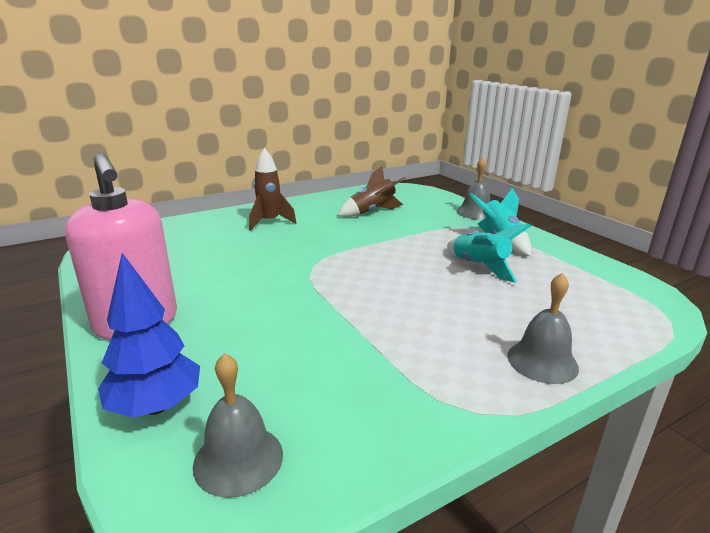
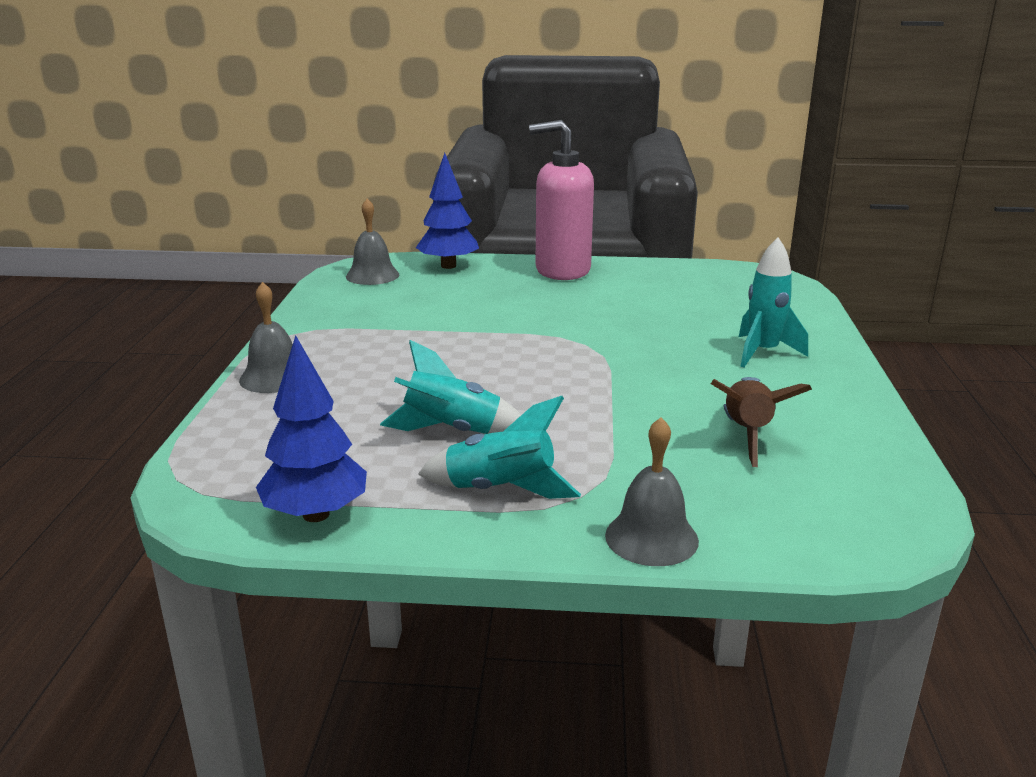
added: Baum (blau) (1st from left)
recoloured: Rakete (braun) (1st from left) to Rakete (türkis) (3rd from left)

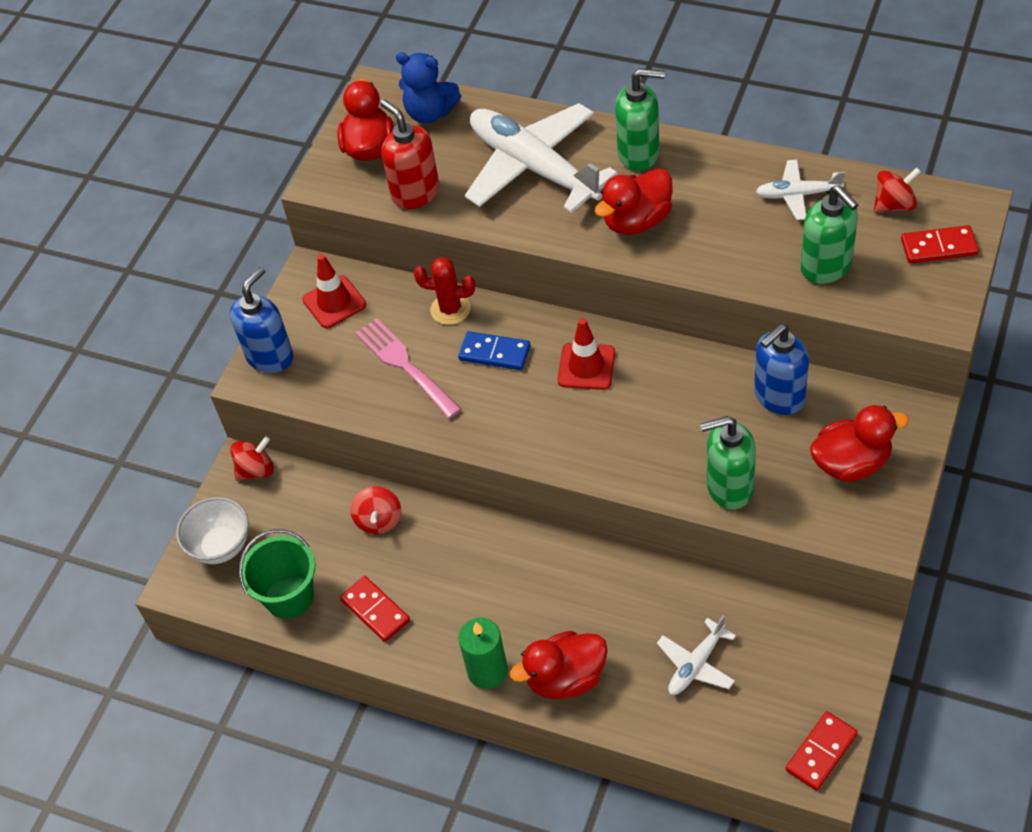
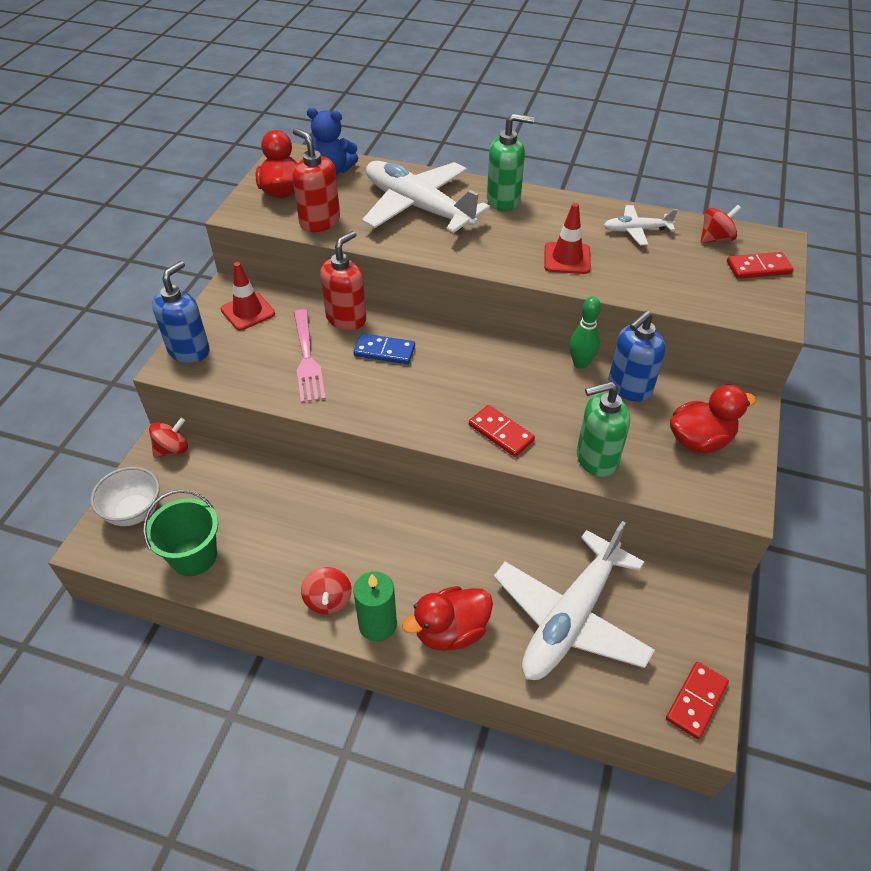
removed: Ente (rot) (3rd from left); Seifenspender (grün) (3rd from left)
added: Bowlingkegel (grün)
moved: Dominostein (rot) (1st from left); Kreisel (rot) (2nd from left); Leitkegel (rot) (2nd from left)
replaced: Kaktus (rot) to Seifenspender (rot) (2nd from left)
turned: Gabel (rosa) 150 degrees counterclockwise
resized: Flugzeug (weiß) (2nd from left) x2.12

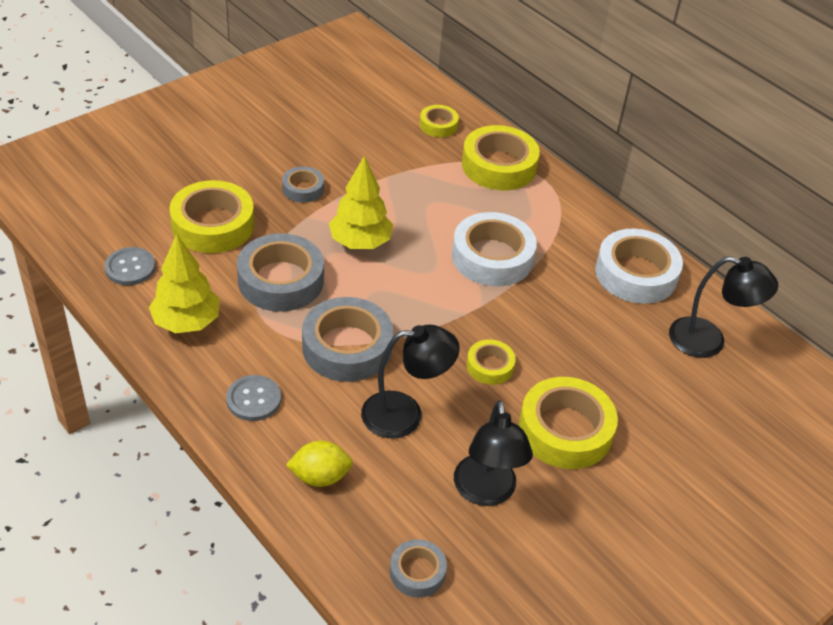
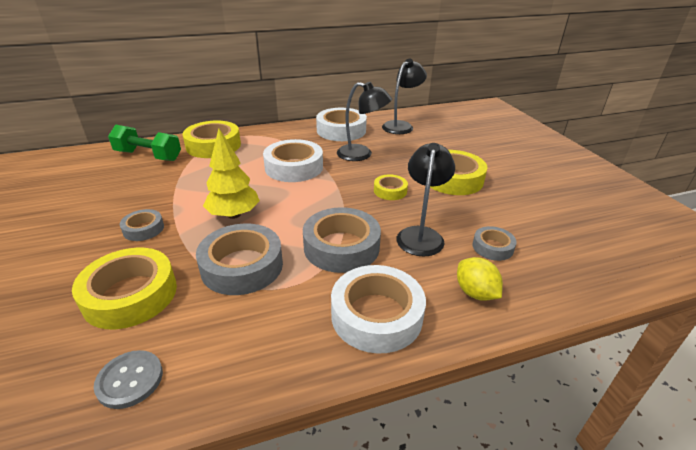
removed: Baum (gelb) (1st from left)
moved: Klebeband (grau) (4th from left); Lampe (schwarz) (2nd from left in the first image) to Lampe (schwarz) (1st from left)
replaced: Knopf (grau) (2nd from left) to Klebeband (weiß) (3rd from left); Klebeband (gelb) (2nd from left) to Hantel (grün)
turned: Zitrone (gelb) 45 degrees counterclockwise

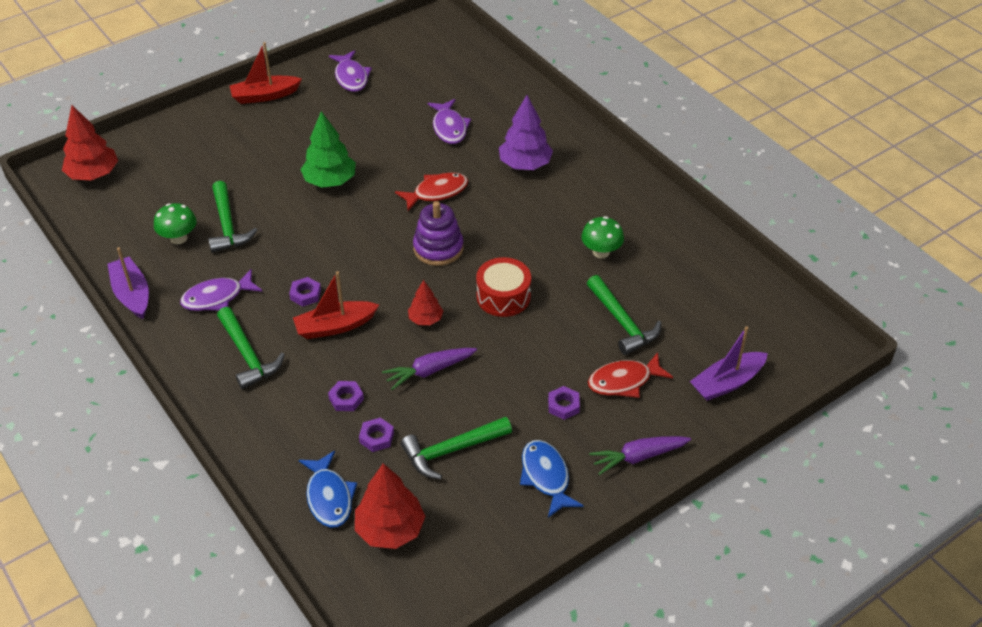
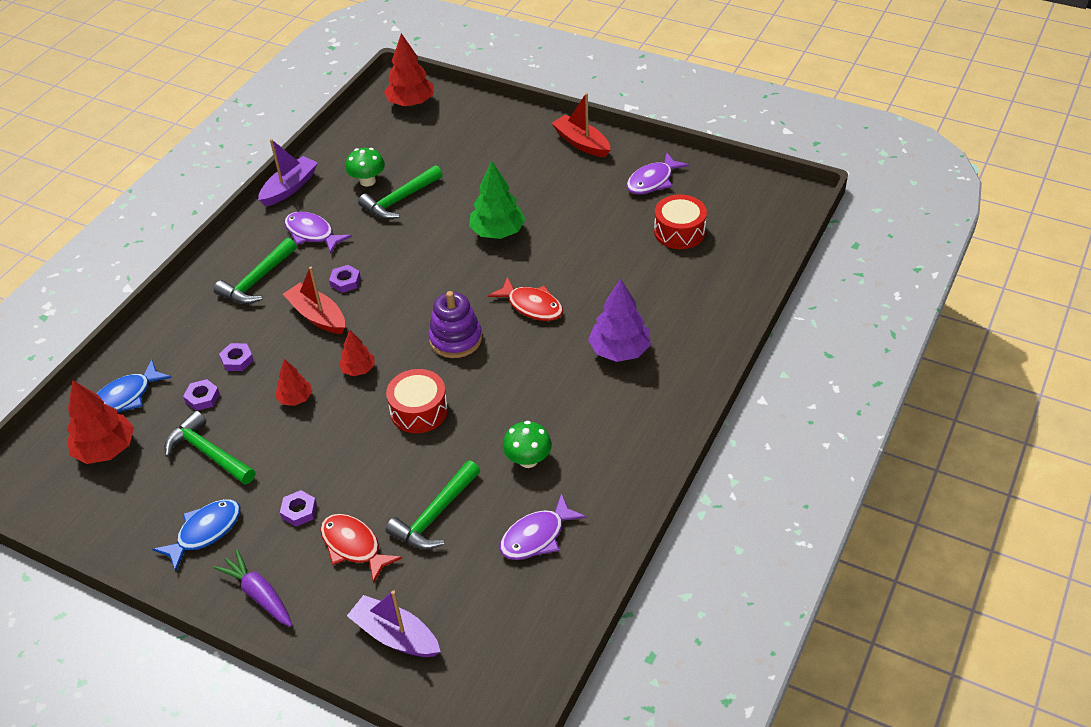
added: Trommel (rot) (2nd from left)
moved: Fisch (lila) (3rd from left in the first image) to Fisch (lila) (2nd from left)
replaced: Karotte (lila) (1st from left) to Baum (rot) (2nd from left)

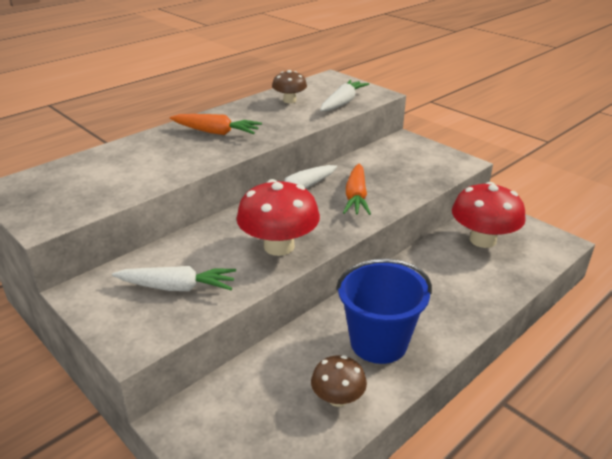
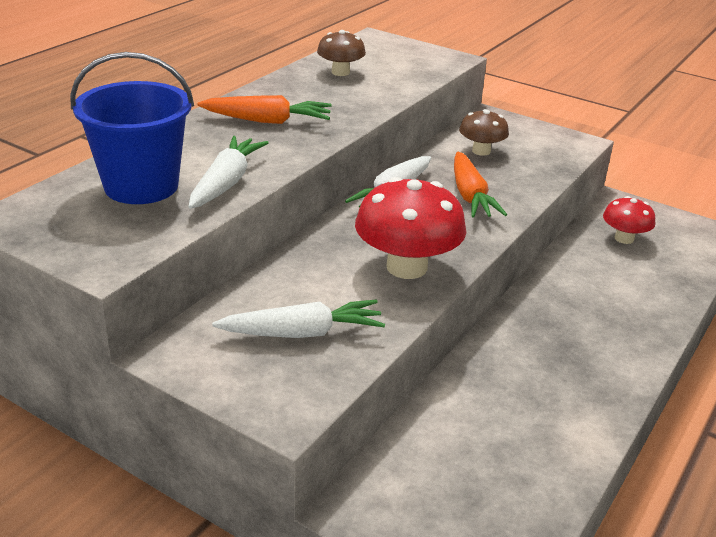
moved: Pilz (braun) (2nd from left); Karotte (weiß) (3rd from left in the first image) to Karotte (weiß) (1st from left); Eimer (blau)
resized: Pilz (rot) (2nd from left) x0.57

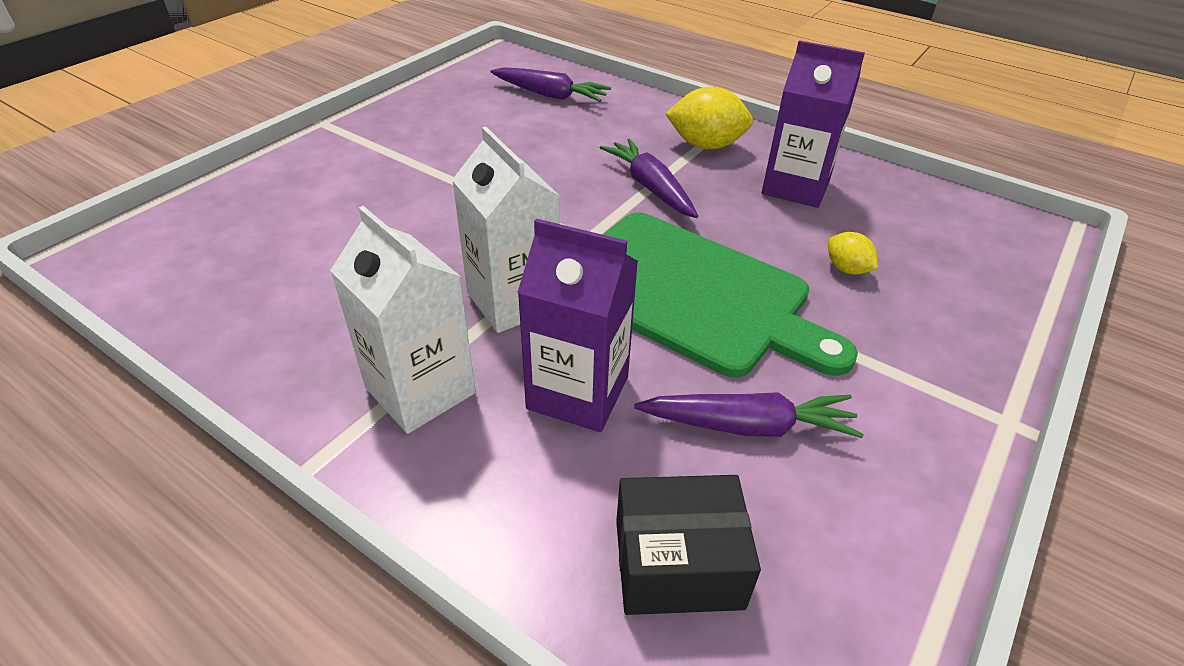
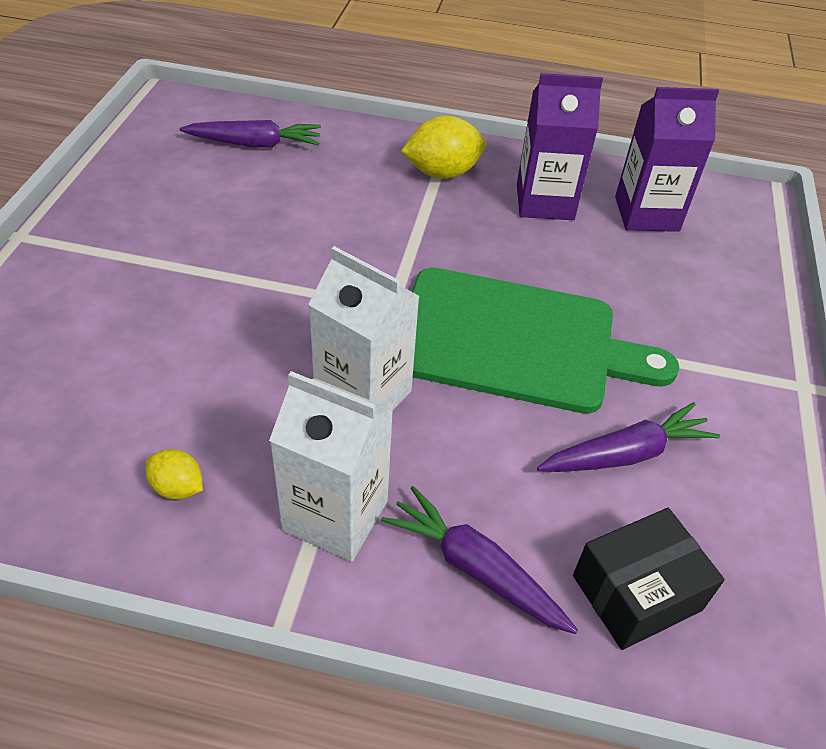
moved: Getränkekarton (lila) (1st from left in the first image) to Getränkekarton (lila) (2nd from left); Karotte (lila) (2nd from left); Zitrone (gelb) (2nd from left in the first image) to Zitrone (gelb) (1st from left)

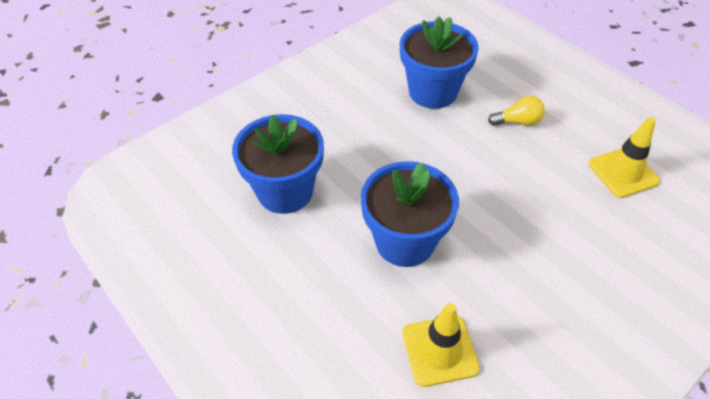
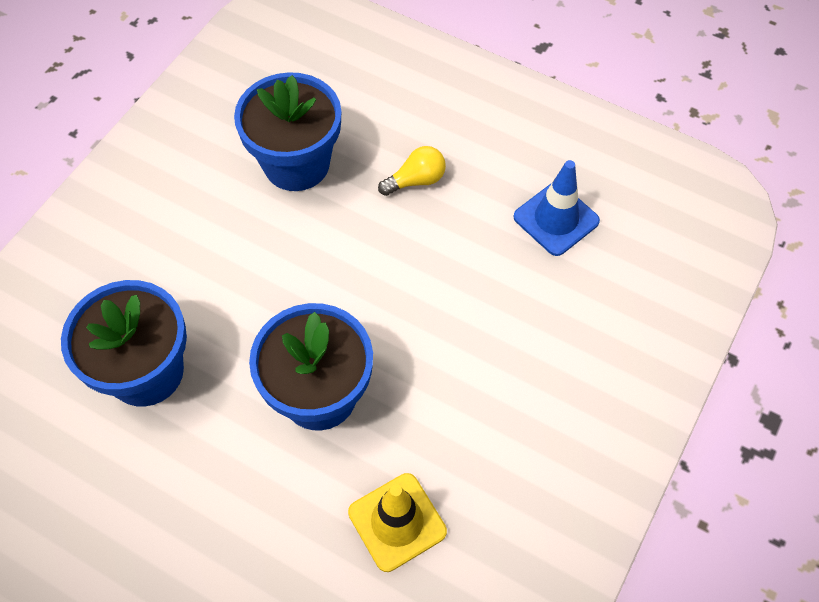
recoloured: Leitkegel (gelb) (2nd from left) to Leitkegel (blau)

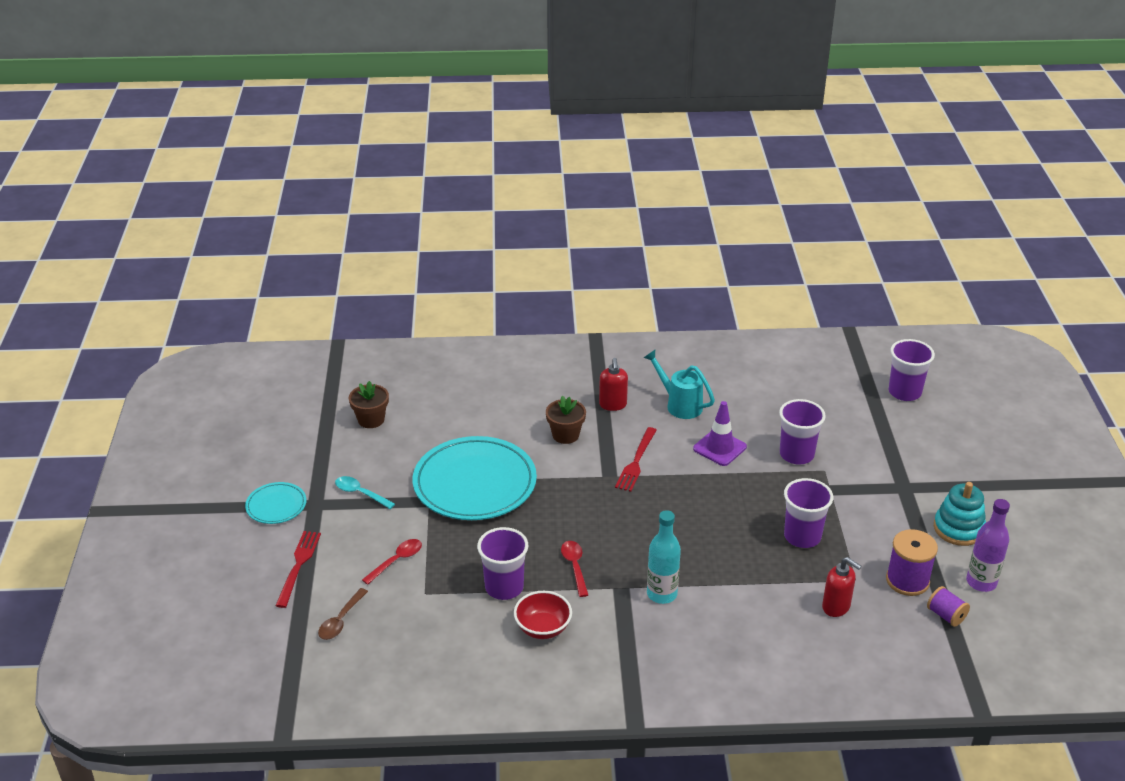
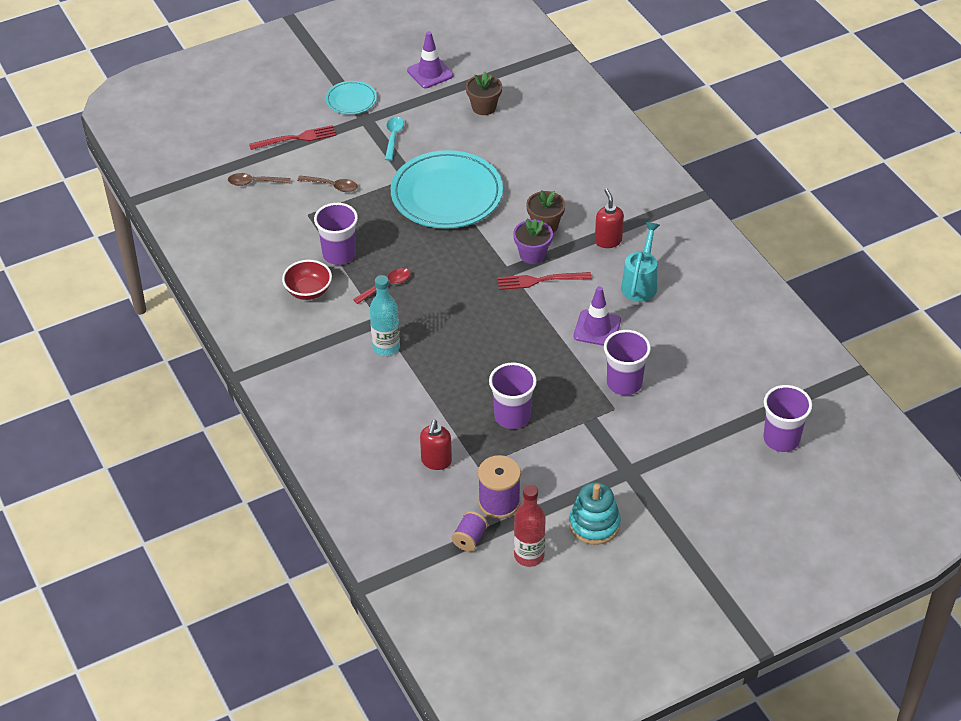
added: Leitkegel (lila) (1st from left); Blumentopf (lila)
recoloured: Löffel (rot) (1st from left) to Löffel (braun) (2nd from left); Flasche (lila) to Flasche (rot)
turned: Seifenspender (rot) (1st from left in the first image) 105 degrees clockwise

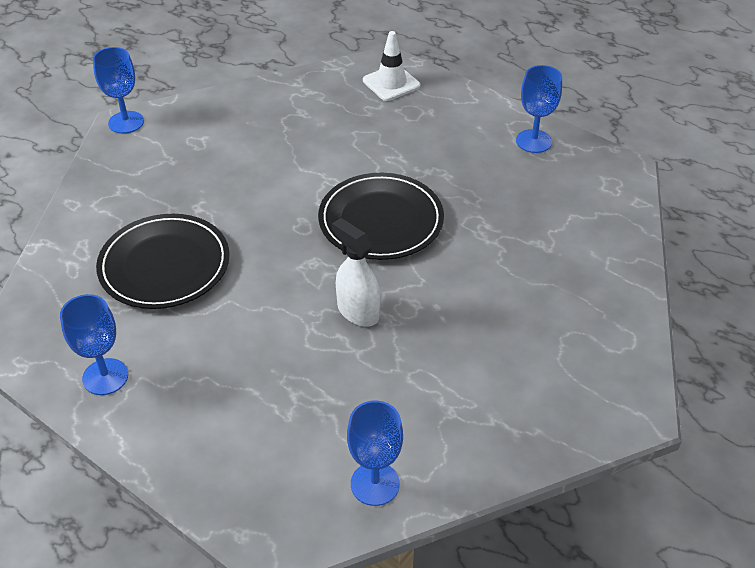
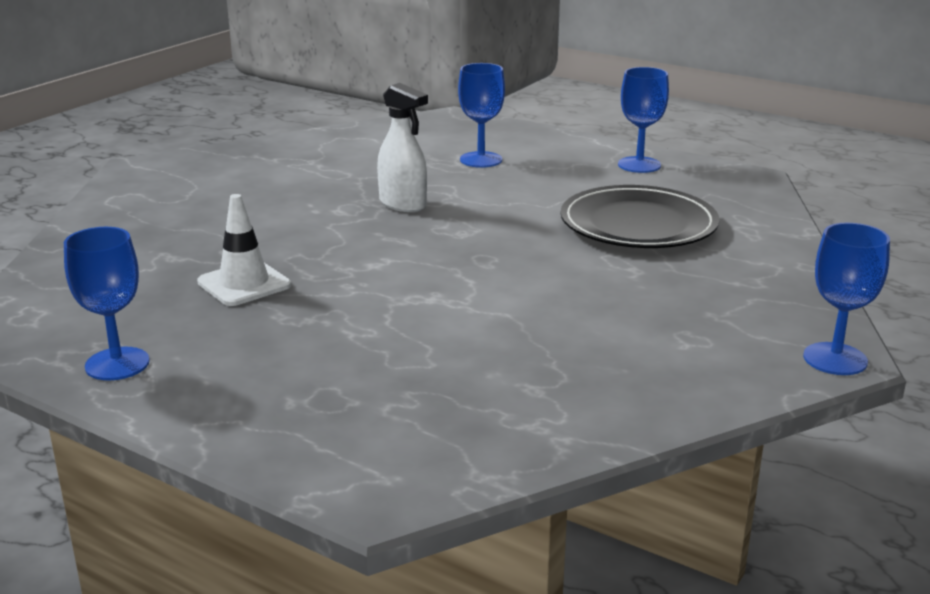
removed: Teller (schwarz) (2nd from left)
moved: Kelch (blau) (3rd from left in the first image) to Kelch (blau) (2nd from left); Leitkegel (weiß)

